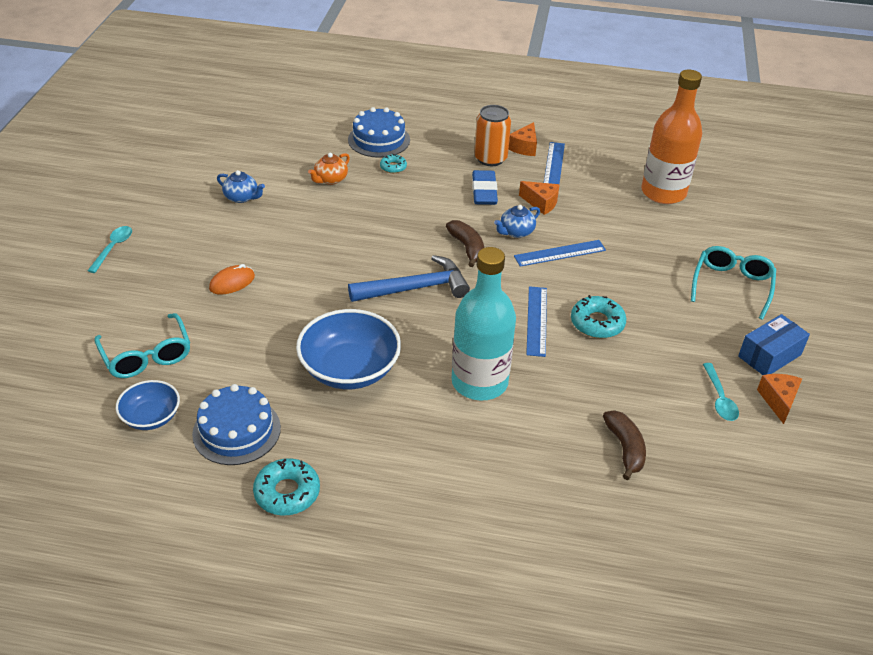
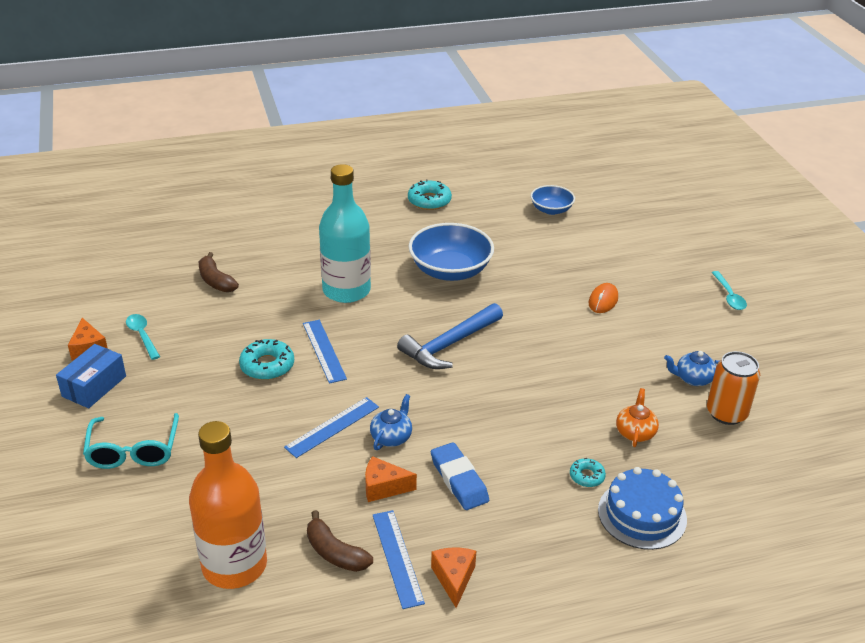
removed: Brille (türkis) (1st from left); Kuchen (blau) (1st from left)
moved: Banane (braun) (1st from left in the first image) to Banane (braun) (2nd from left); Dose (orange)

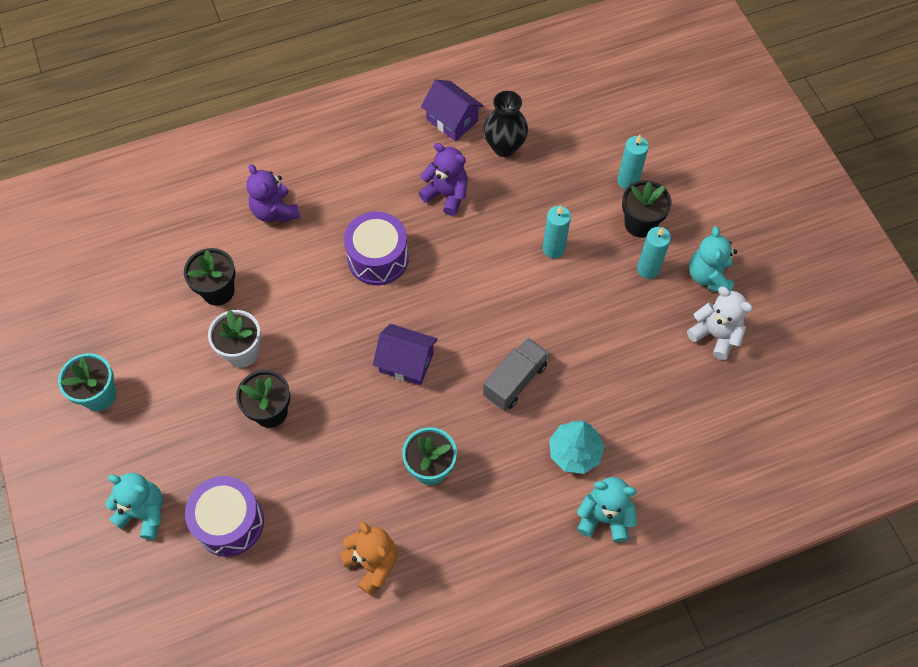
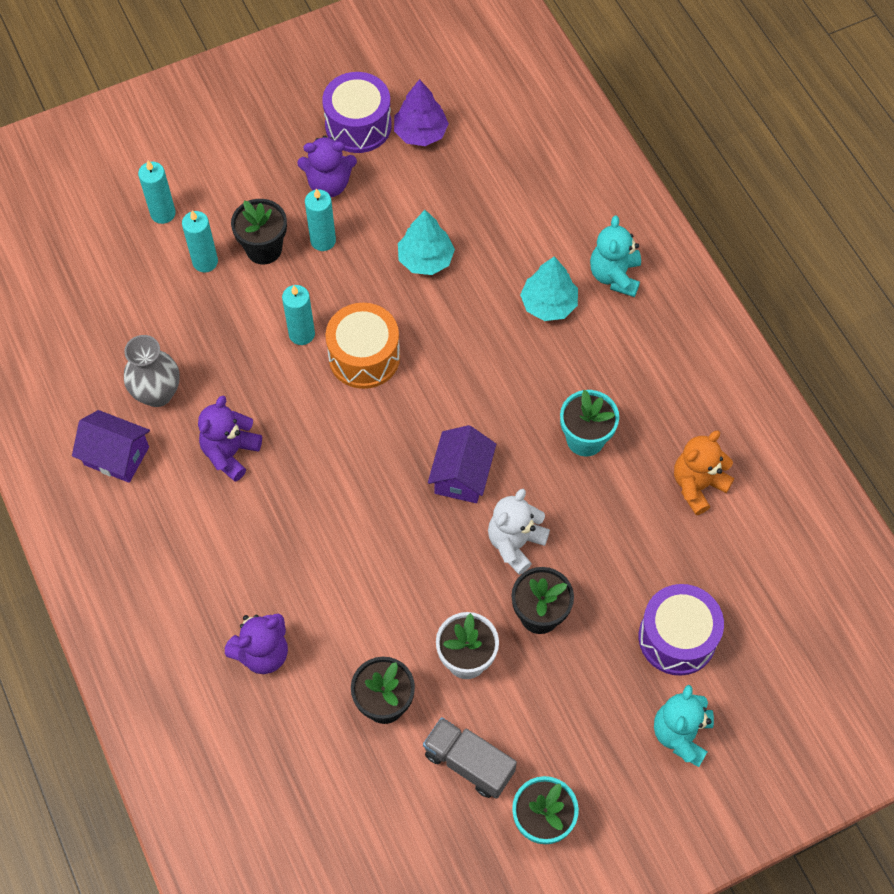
added: Kerze (türkis) (1st from left); Trommel (orange); Baum (lila); Baum (türkis) (1st from left)
moved: Trommel (lila) (2nd from left in the first image) to Trommel (lila) (1st from left); Lastwagen (grau); Teddybär (weiß)
recoloured: Vase (schwarz) to Vase (grau); Teddybär (türkis) (3rd from left) to Teddybär (lila) (3rd from left)
turned: Haus (lila) (2nd from left in the first image) 75 degrees clockwise

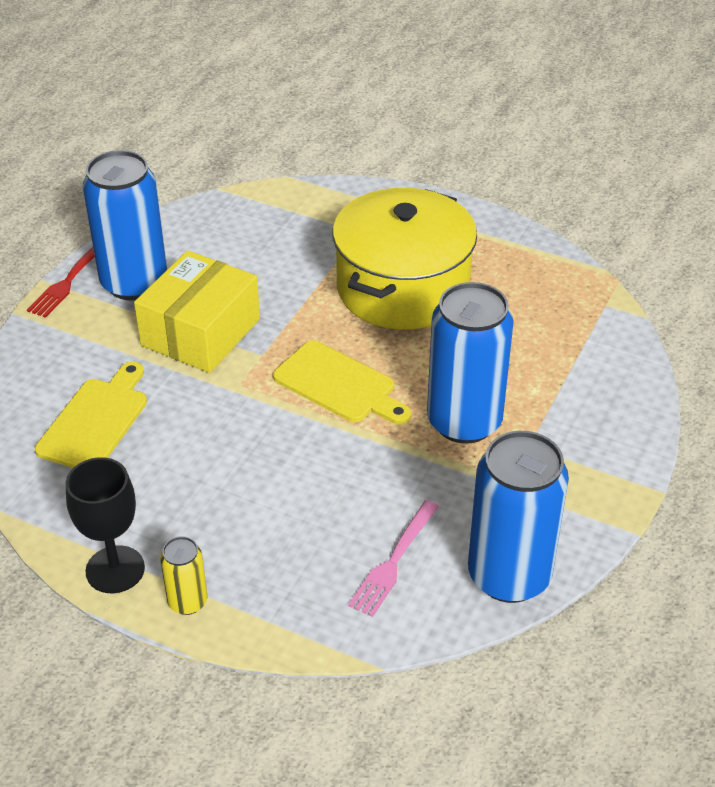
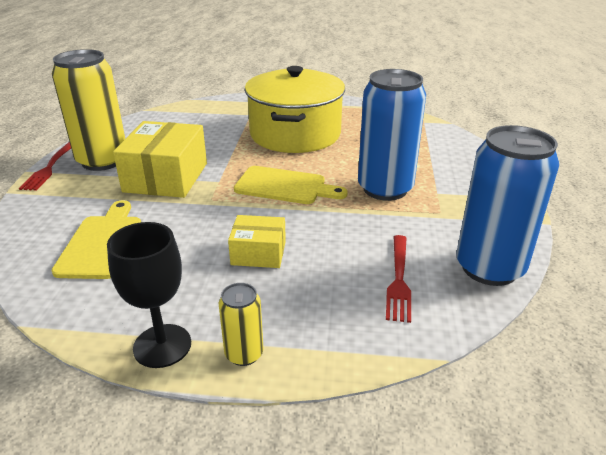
added: Schachtel (gelb) (2nd from left)
recoloured: Dose (blau) (1st from left) to Dose (gelb) (1st from left); Gabel (rosa) to Gabel (rot) (2nd from left)

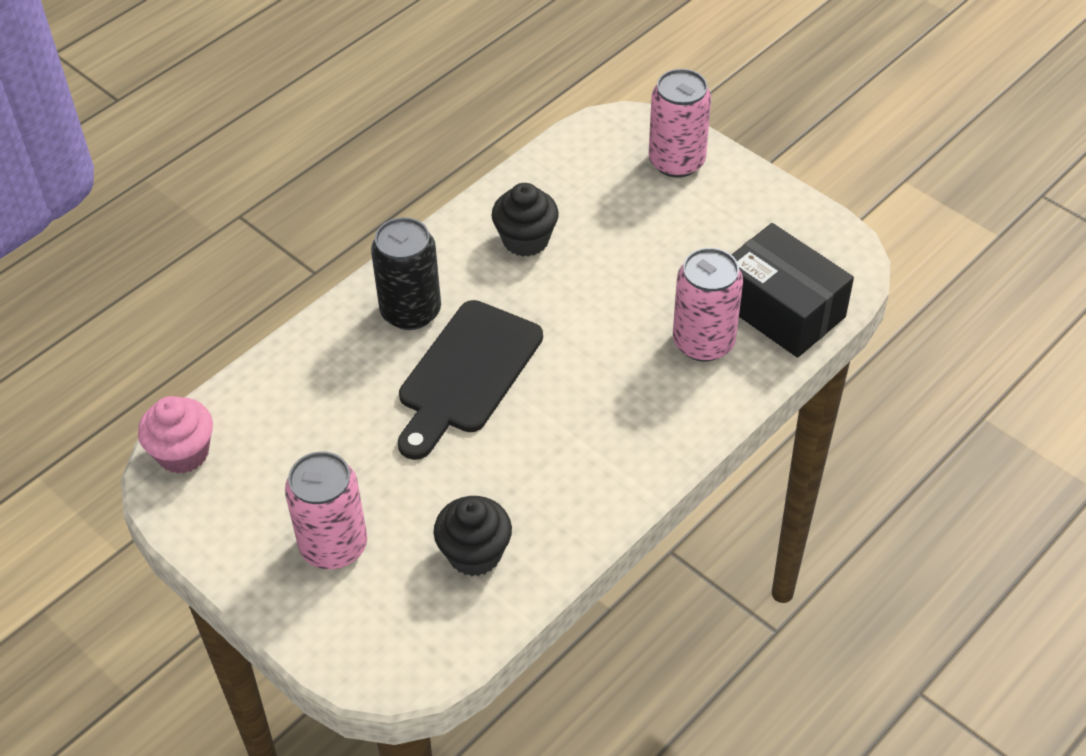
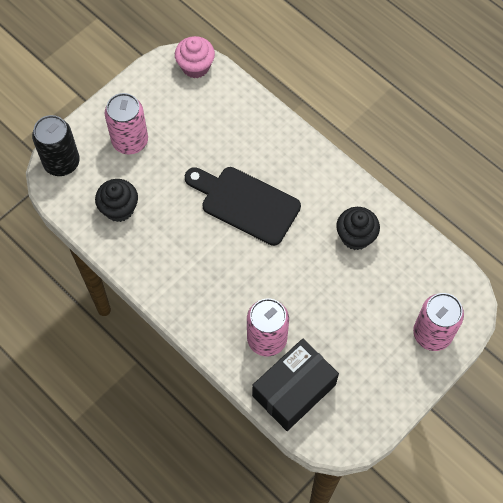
moved: Dose (schwarz)

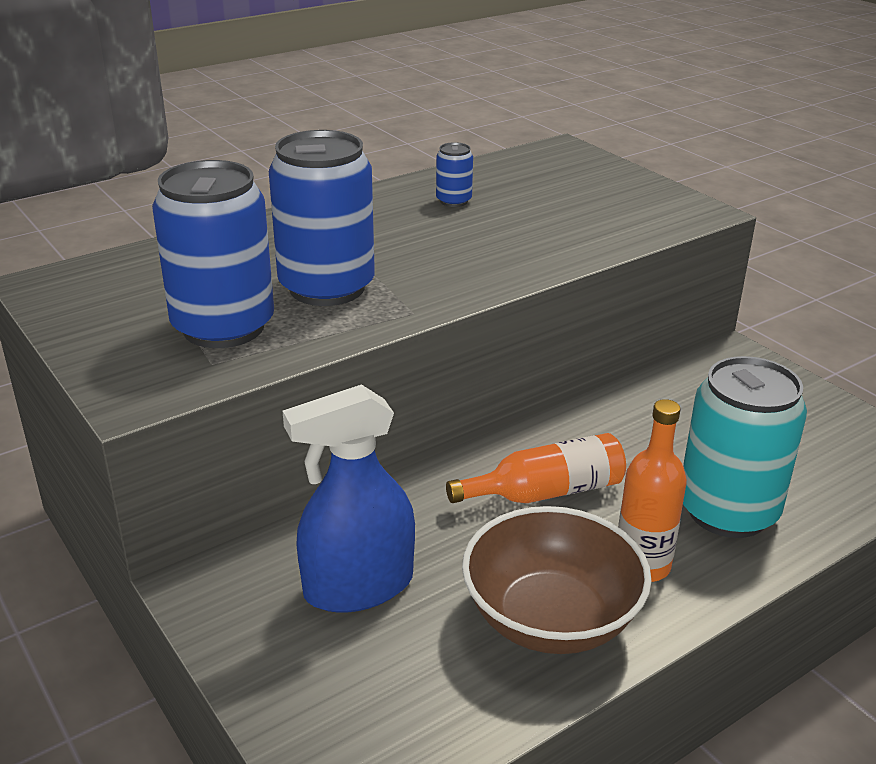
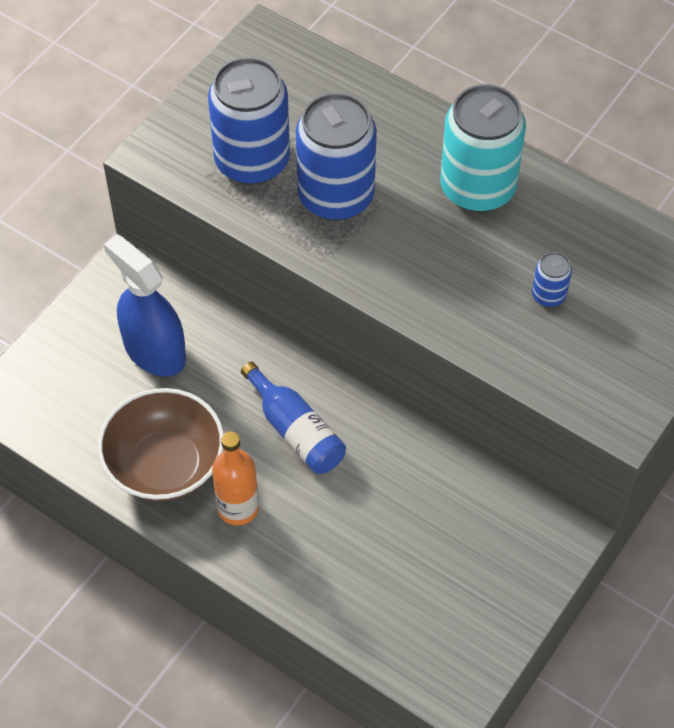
moved: Dose (blau) (3rd from left); Dose (türkis)
recoloured: Flasche (orange) (1st from left) to Flasche (blau)

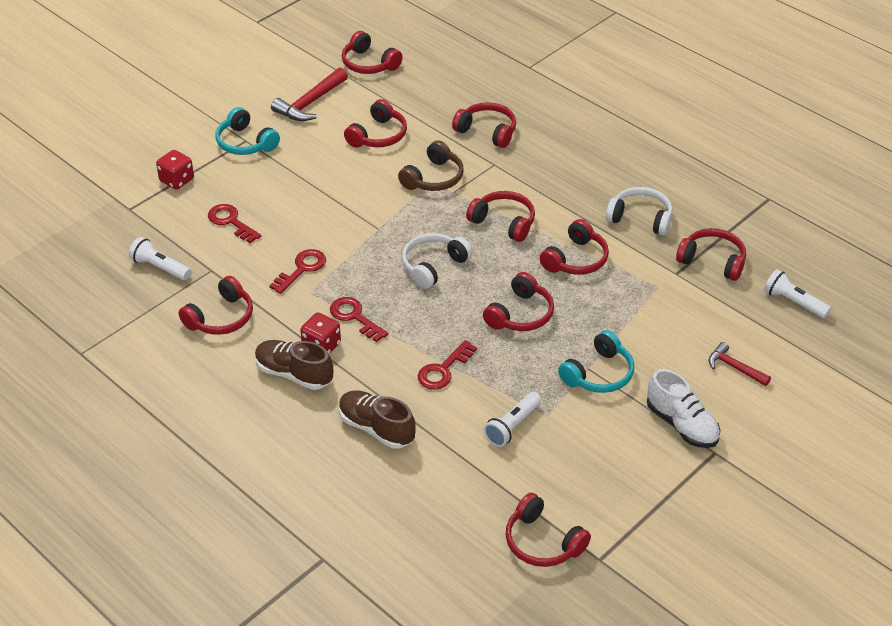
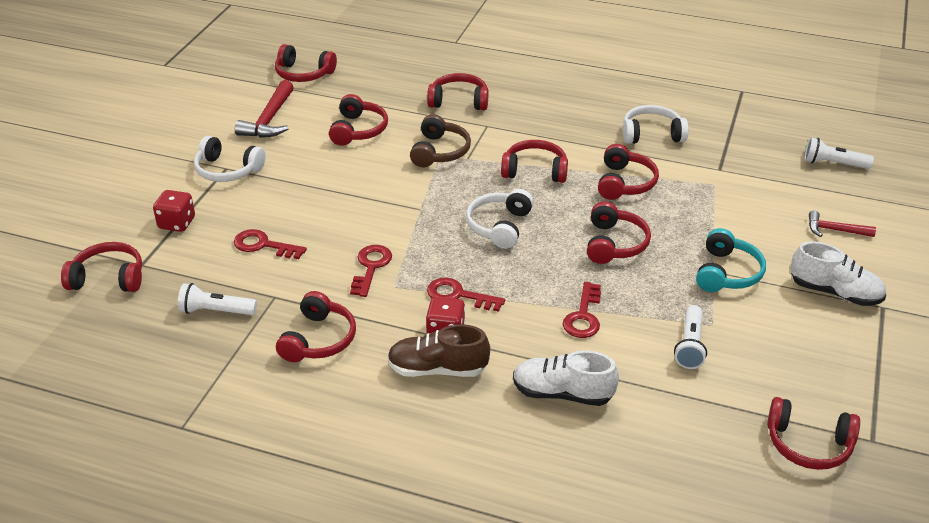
moved: Kopfhörer (rot) (9th from left in the first image) to Kopfhörer (rot) (1st from left)
recoloured: Kopfhörer (türkis) (1st from left) to Kopfhörer (weiß) (1st from left); Schuh (braun) (2nd from left) to Schuh (weiß) (1st from left)

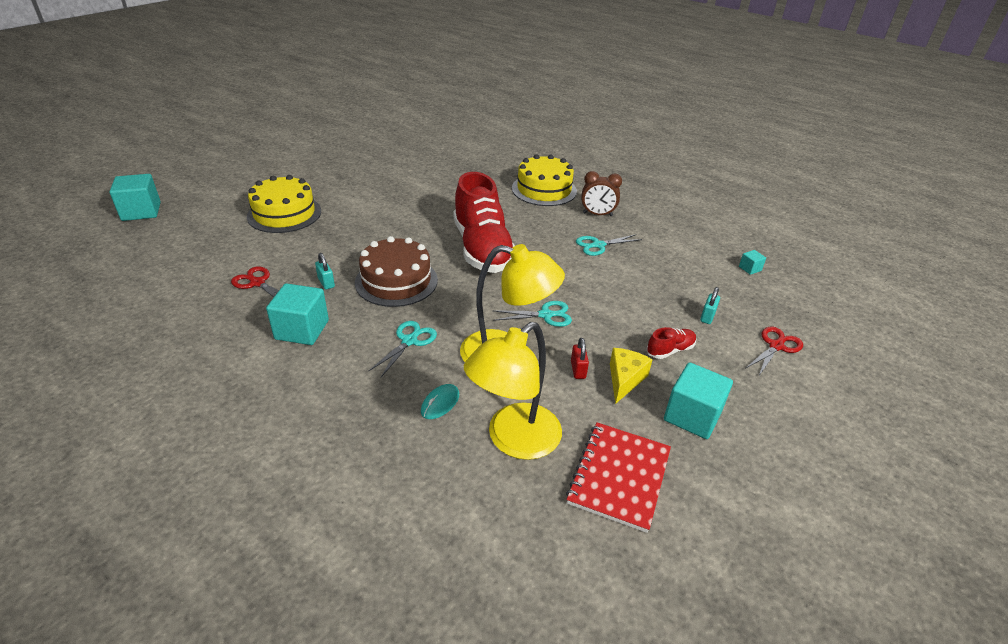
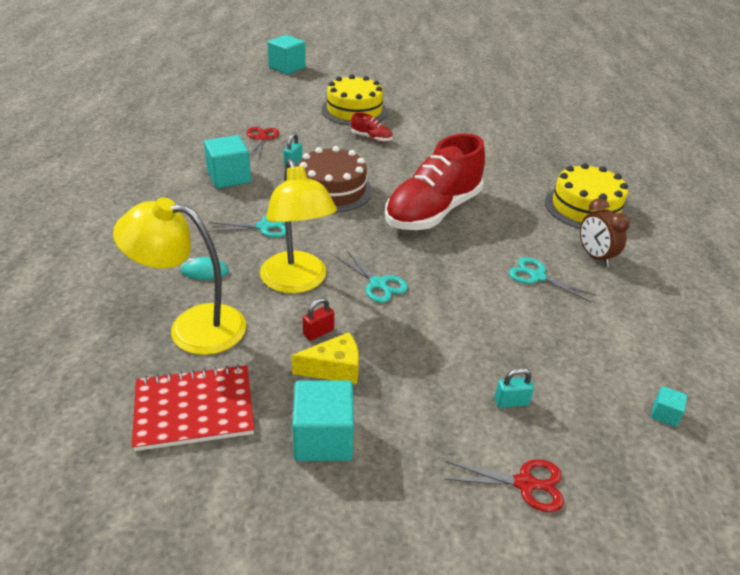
moved: Schuh (rot) (2nd from left in the first image) to Schuh (rot) (1st from left)

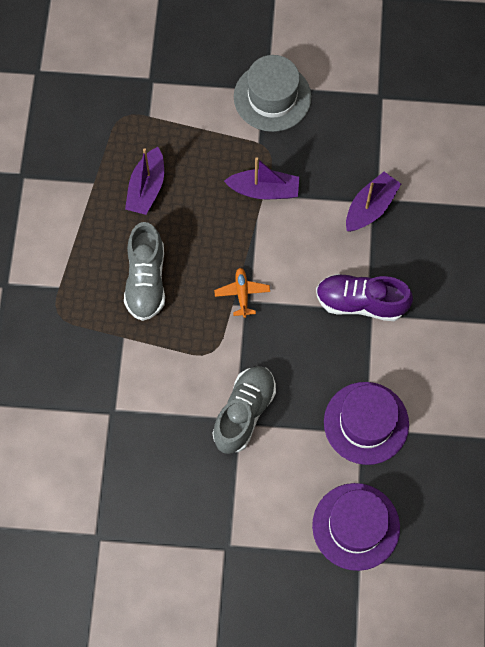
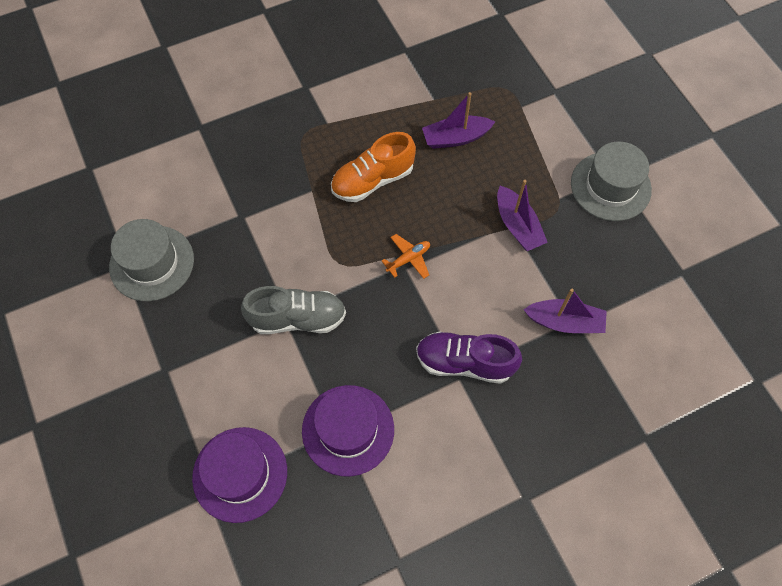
added: Hut (grau) (1st from left)
recoloured: Schuh (grau) (1st from left) to Schuh (orange)
turned: Schuh (lila) 60 degrees counterclockwise

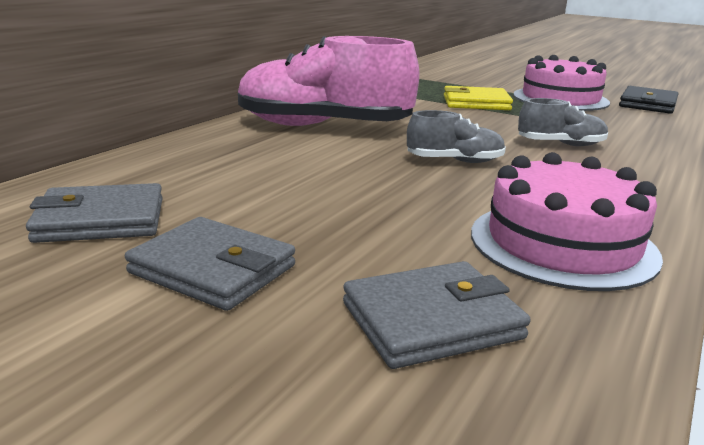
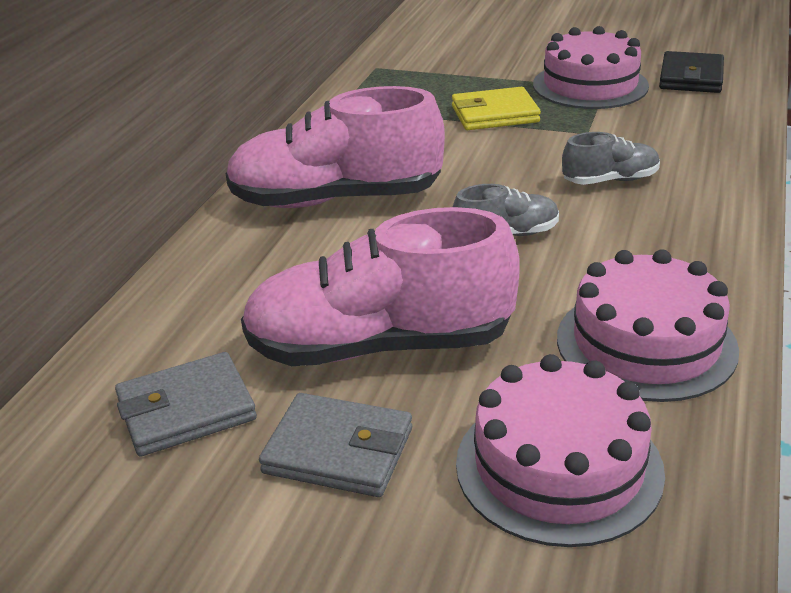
added: Schuh (rosa) (2nd from left)
replaced: Geldbörse (grau) (3rd from left) to Kuchen (rosa) (1st from left)

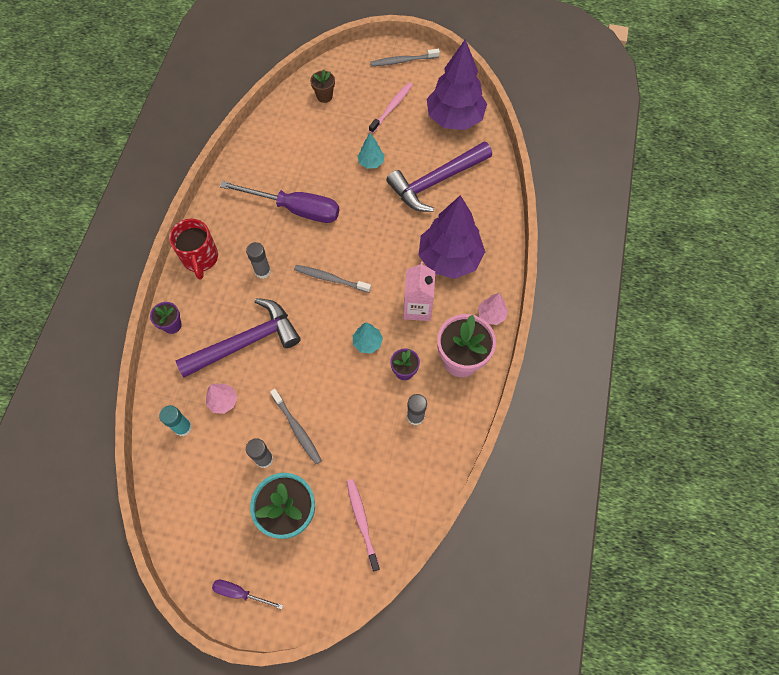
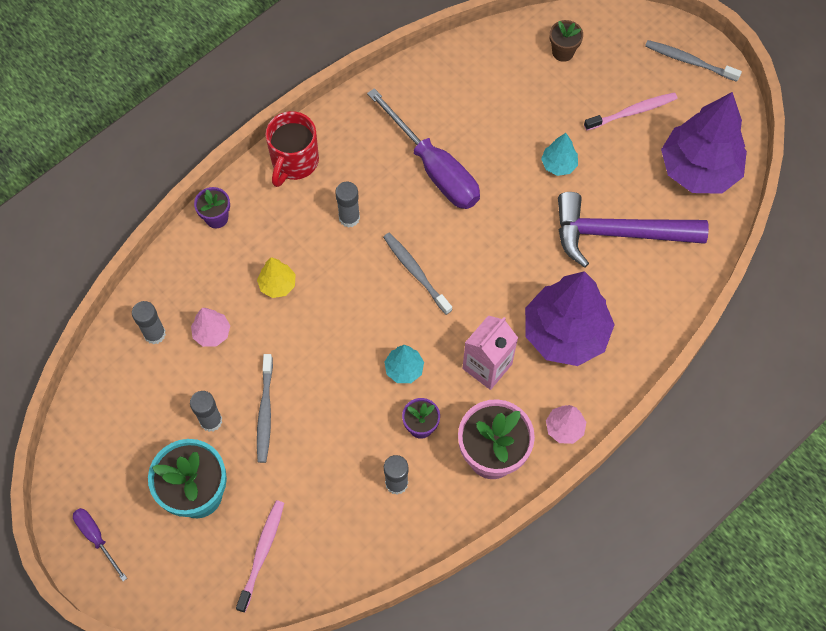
replaced: Hammer (lila) (1st from left) to Baum (gelb)
recoloured: Klebestift (türkis) to Klebestift (grau) (1st from left)

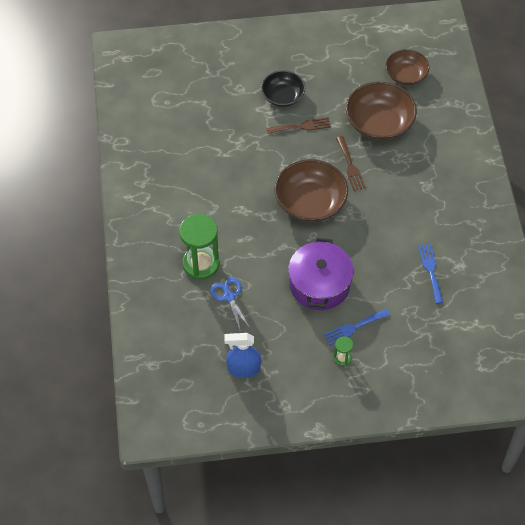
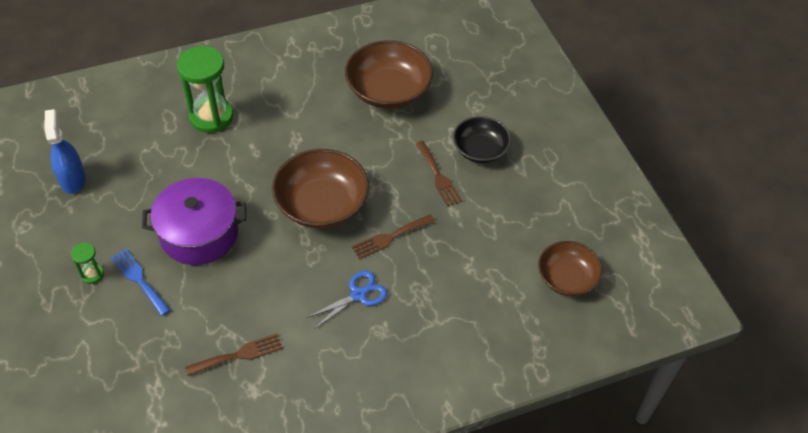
moved: Schere (blau); Schüssel (braun) (2nd from left)
recoloured: Gabel (blau) (2nd from left) to Gabel (braun) (1st from left)

